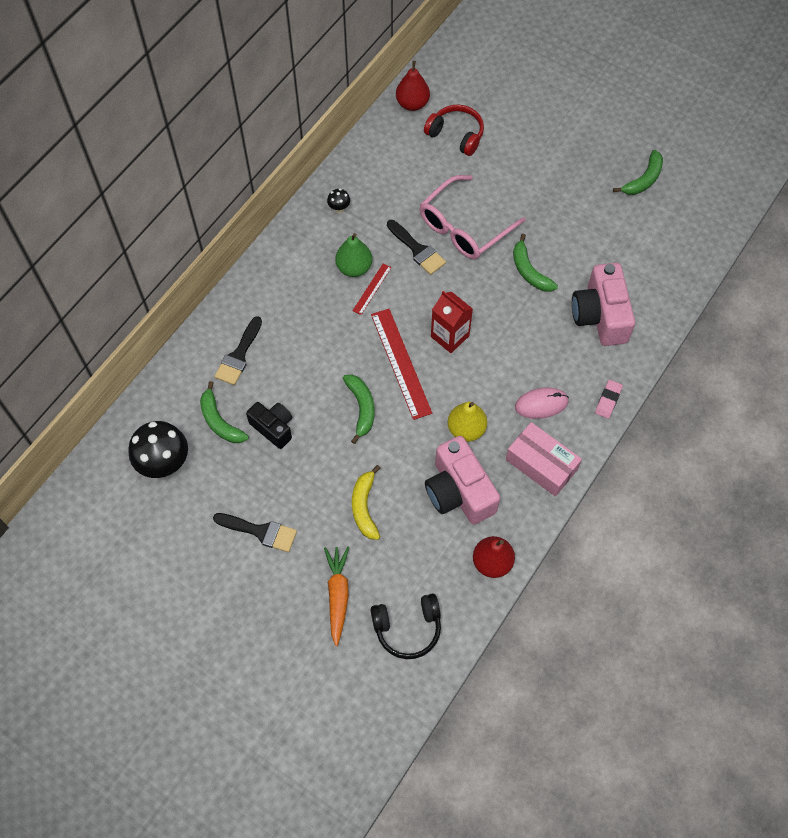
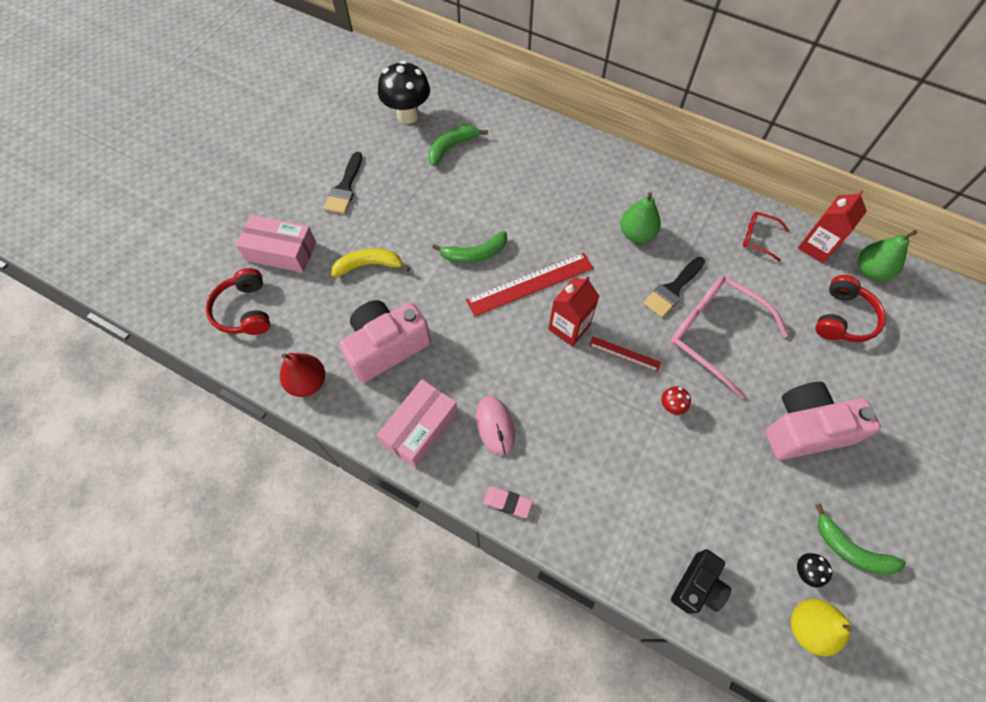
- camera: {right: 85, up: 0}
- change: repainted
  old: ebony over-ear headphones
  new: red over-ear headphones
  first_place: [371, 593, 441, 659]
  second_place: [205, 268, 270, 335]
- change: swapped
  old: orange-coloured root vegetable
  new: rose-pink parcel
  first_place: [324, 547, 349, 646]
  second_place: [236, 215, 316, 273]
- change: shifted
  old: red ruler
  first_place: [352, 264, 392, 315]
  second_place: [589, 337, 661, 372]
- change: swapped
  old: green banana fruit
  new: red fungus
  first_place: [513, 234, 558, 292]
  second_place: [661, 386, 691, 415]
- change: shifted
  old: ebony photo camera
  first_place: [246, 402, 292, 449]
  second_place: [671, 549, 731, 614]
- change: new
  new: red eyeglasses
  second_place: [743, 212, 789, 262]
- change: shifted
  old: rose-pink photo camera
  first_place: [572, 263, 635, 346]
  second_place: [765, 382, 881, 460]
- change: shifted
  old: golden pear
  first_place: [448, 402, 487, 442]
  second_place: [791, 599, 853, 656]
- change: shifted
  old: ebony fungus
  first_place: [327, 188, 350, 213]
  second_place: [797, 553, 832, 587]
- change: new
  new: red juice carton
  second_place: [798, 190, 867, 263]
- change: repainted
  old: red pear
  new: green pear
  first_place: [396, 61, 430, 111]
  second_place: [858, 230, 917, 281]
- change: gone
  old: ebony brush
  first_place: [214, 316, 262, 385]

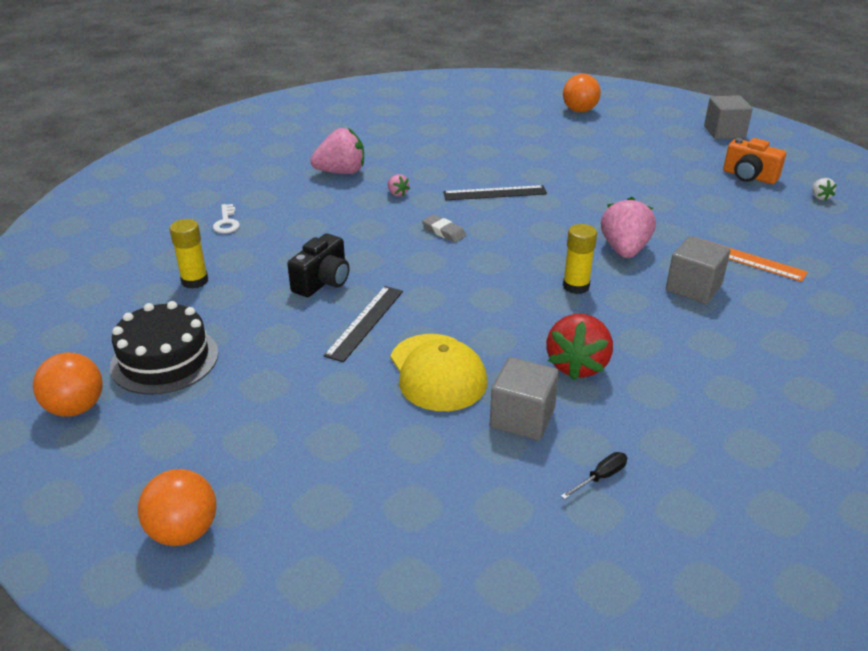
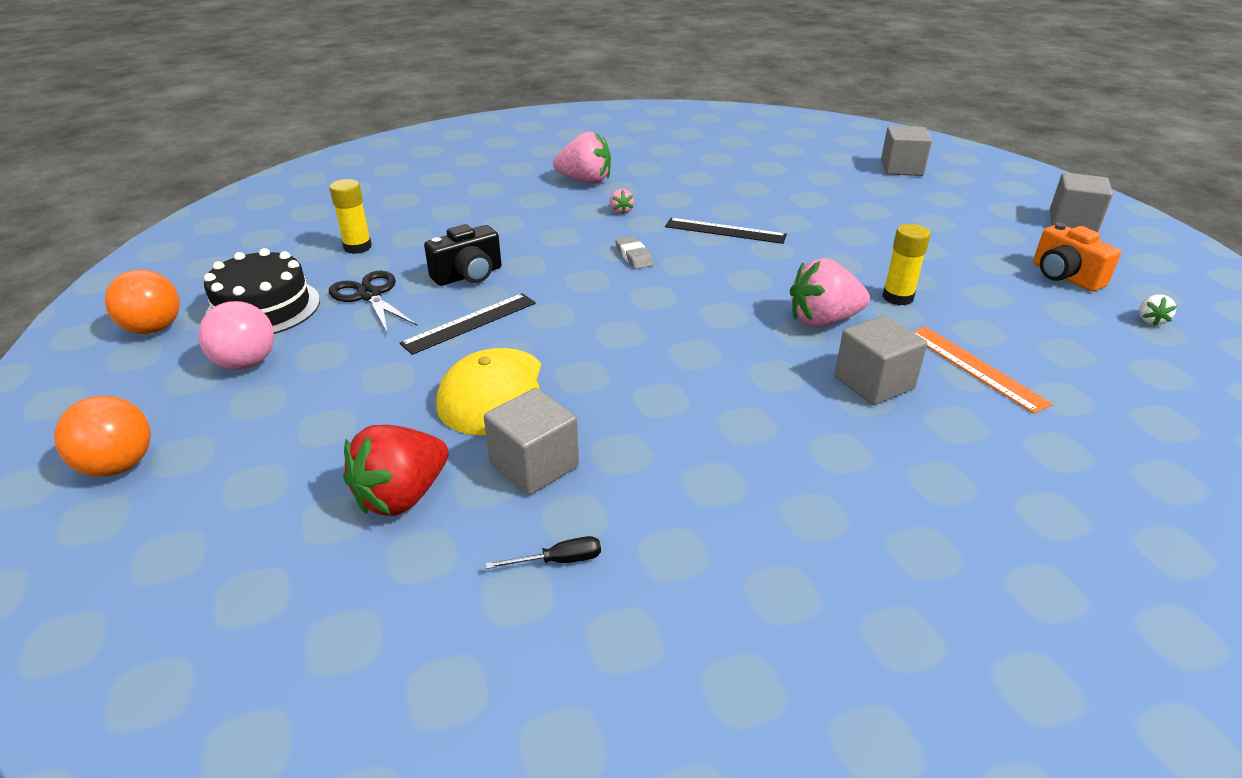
- camera: {right: 25, up: 0}
- change: new
  new: rose-pink ball
  second_place: [198, 301, 274, 370]
- change: new
  new: ebony scissors
  second_place: [329, 271, 417, 334]
- change: shifted
  old: red strawberry
  first_place: [546, 314, 613, 380]
  second_place: [343, 425, 448, 516]
- change: rotated
  old: rose-pink strawberry
  first_place: [601, 197, 656, 258]
  second_place: [790, 258, 870, 327]
  degrees: -135
- change: swapped
  old: orange-coloured ball
  new: ash-grey cube
  first_place: [563, 74, 601, 112]
  second_place: [881, 126, 932, 176]
- change: shifted
  old: golden glue stick
  first_place: [563, 224, 597, 294]
  second_place: [882, 224, 931, 306]
- change: gone
  old: snow-white key
  first_place: [213, 204, 240, 233]

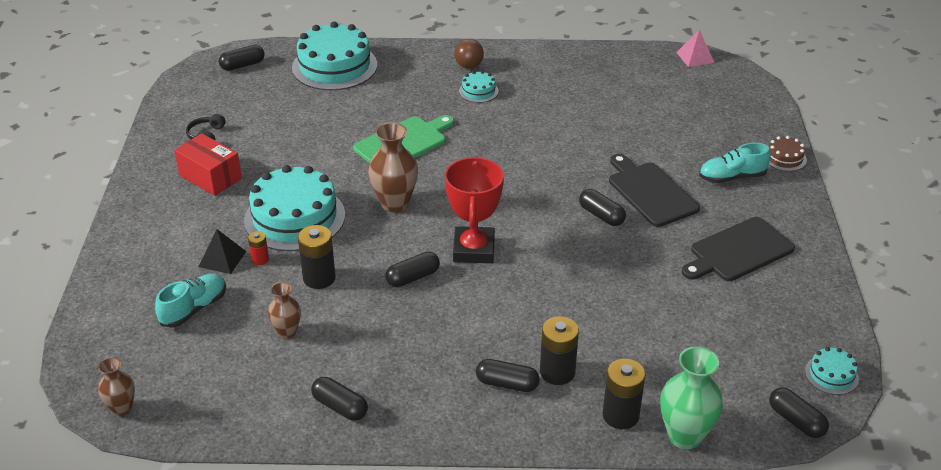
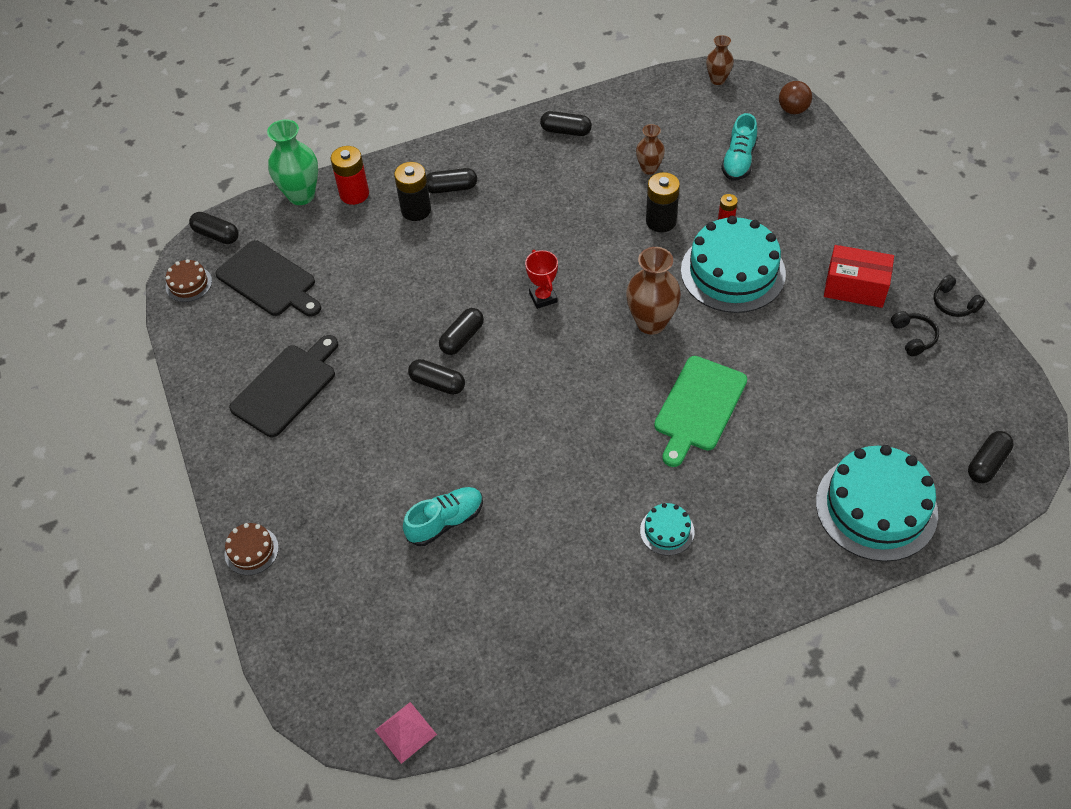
- camera: {right: 160, up: 15}
- change: repainted
  old: turquoise cake
  new: brown cake
  first_place: [805, 347, 859, 395]
  second_place: [166, 259, 212, 302]
- change: shifted
  old: ebony bread board
  first_place: [609, 154, 700, 227]
  second_place: [216, 240, 321, 317]
- change: repainted
  old: ebony battery
  new: red battery
  first_place: [602, 359, 646, 429]
  second_place: [331, 146, 369, 205]
- change: shifted
  old: turquoise sneaker
  first_place: [699, 143, 771, 183]
  second_place: [403, 487, 483, 546]
- change: shifted
  old: ebony pill shape
  first_place: [386, 251, 440, 287]
  second_place: [439, 308, 484, 355]
- change: scaled
  old: red prize cup
  first_place: [445, 156, 504, 263]
  second_place: [525, 250, 558, 309]
  factor: 0.55
- change: shifted
  old: brown ball
  first_place: [454, 39, 484, 69]
  second_place: [779, 81, 812, 114]
- change: new
  new: ebony over-ear headphones
  second_place: [934, 275, 985, 317]
- change: gone
  old: ebony solid pyramid
  first_place: [198, 229, 246, 274]

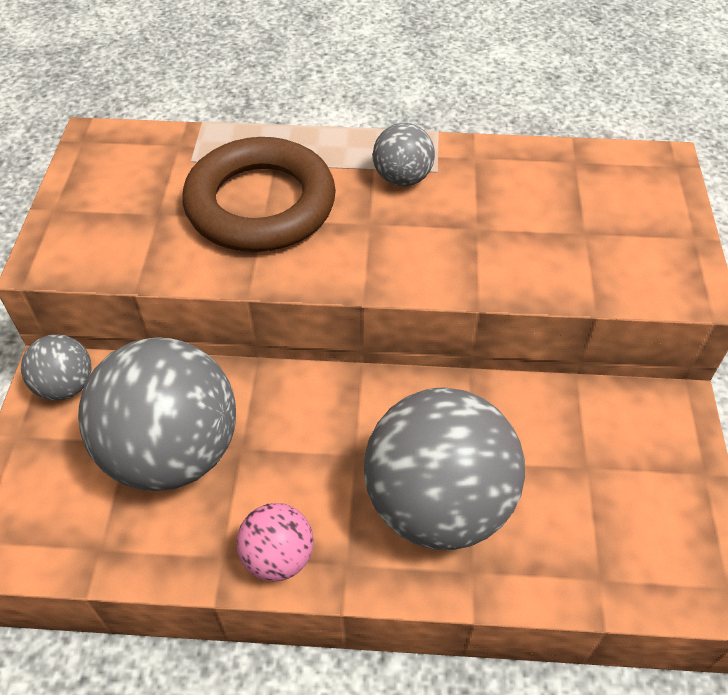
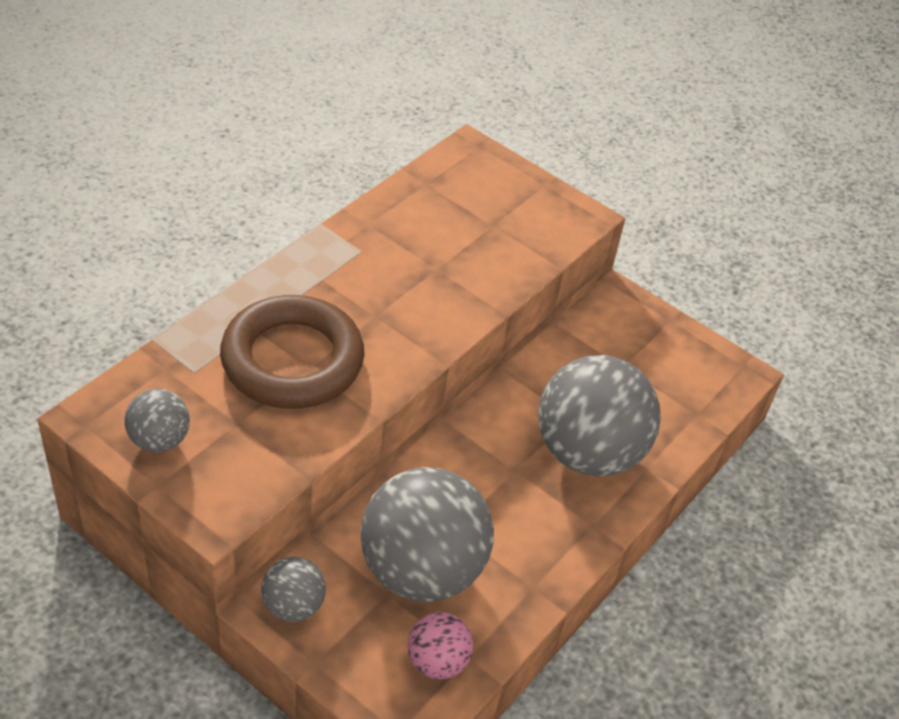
- camera: {right: -60, up: -5}
- change: shifted
  old: ash-grey ball
  first_place: [373, 123, 435, 186]
  second_place: [125, 389, 190, 452]
- change: shifted
  old: rose-pink ball
  first_place: [237, 503, 314, 582]
  second_place: [408, 612, 473, 680]

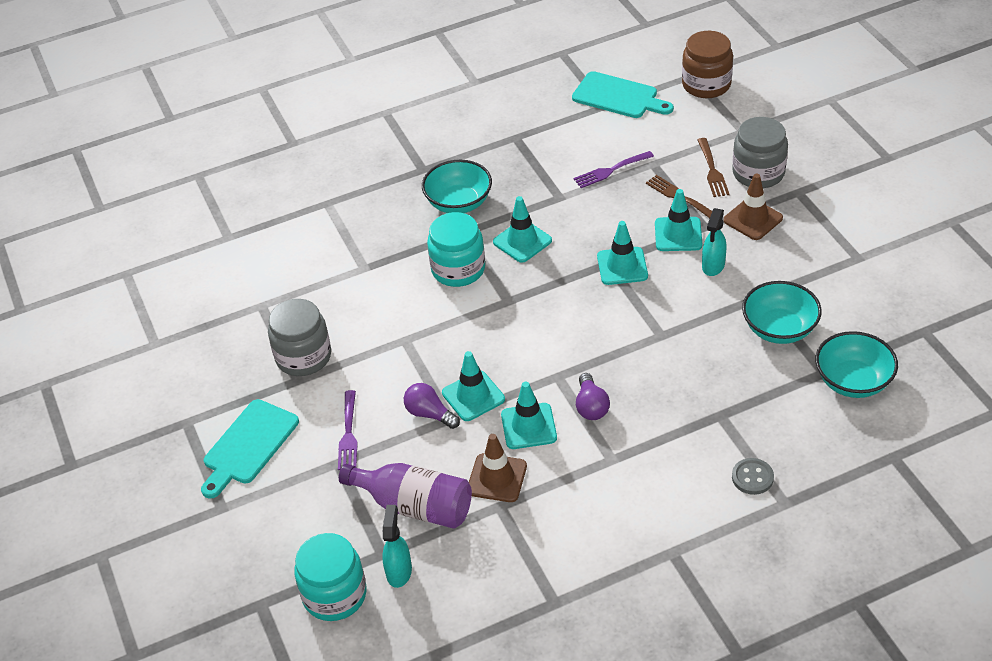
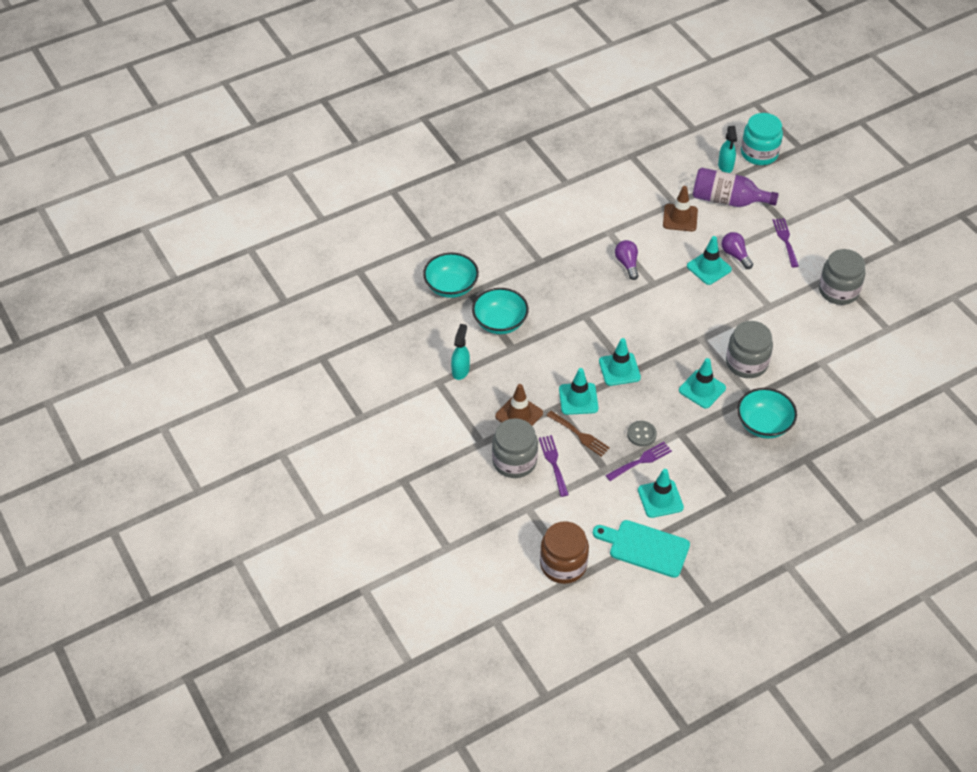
- camera: {right: 170, up: 5}
- change: shifted
  old: turquoise spray bottle
  first_place: [702, 208, 726, 276]
  second_place: [451, 324, 470, 380]
- change: repainted
  old: brown fork
  new: royal purple fork
  first_place: [698, 138, 730, 197]
  second_place: [539, 435, 569, 497]
- change: shifted
  old: ash-grey button
  first_place: [732, 458, 774, 495]
  second_place: [627, 421, 657, 447]
- change: shifted
  old: turquoise safety cone
  first_place: [501, 382, 557, 449]
  second_place: [638, 469, 684, 518]
- change: rotated
  old: royal purple lightbulb
  first_place: [404, 383, 460, 429]
  second_place: [722, 232, 753, 269]
  degrees: -150
- change: repainted
  old: turquoise preserve jar
  new: ash-grey preserve jar
  first_place: [427, 212, 485, 287]
  second_place: [726, 321, 773, 378]
- change: gone
  old: turquoise bread board
  first_place: [201, 399, 299, 499]

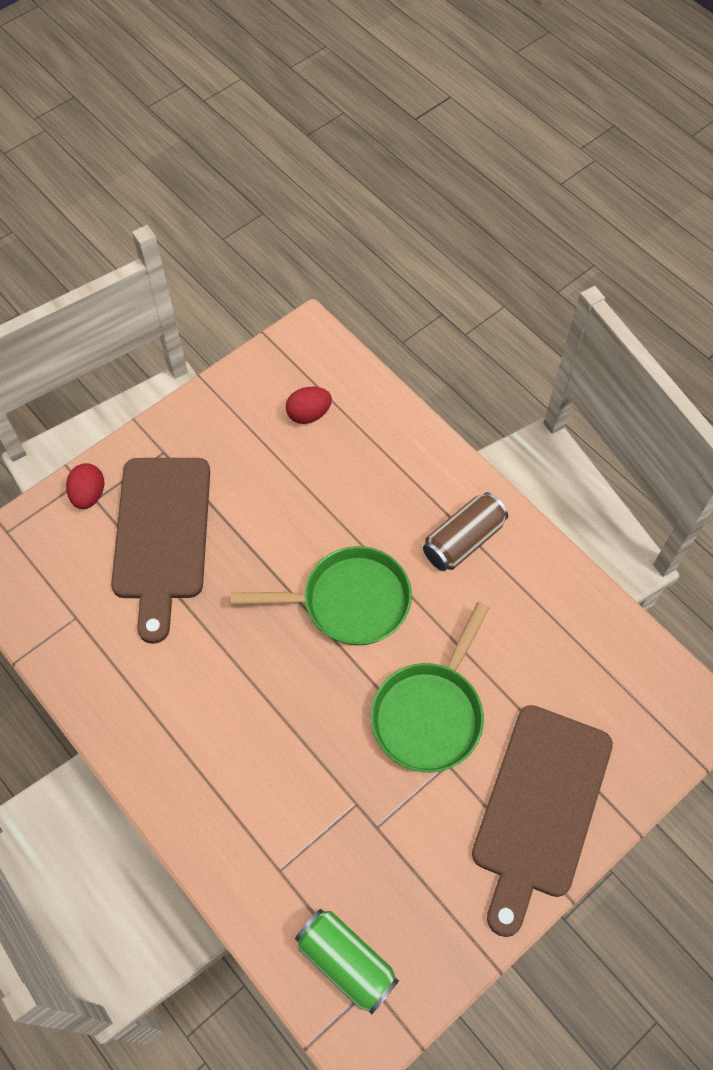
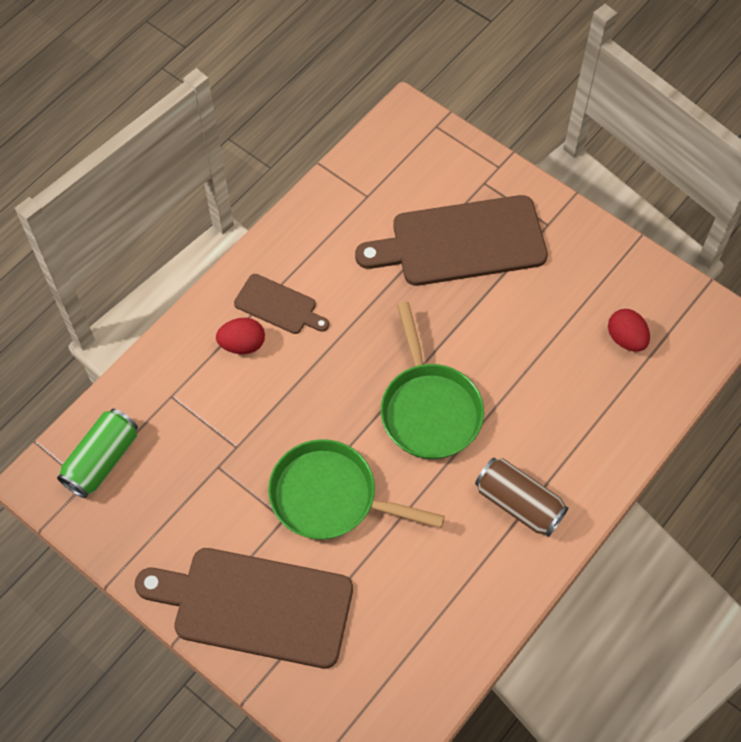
- camera: {right: 80, up: 0}
- change: shifted
  old: red toy egg
  first_place: [66, 463, 105, 509]
  second_place: [216, 318, 265, 354]
- change: new
  new: brown bread board
  second_place: [234, 274, 329, 334]

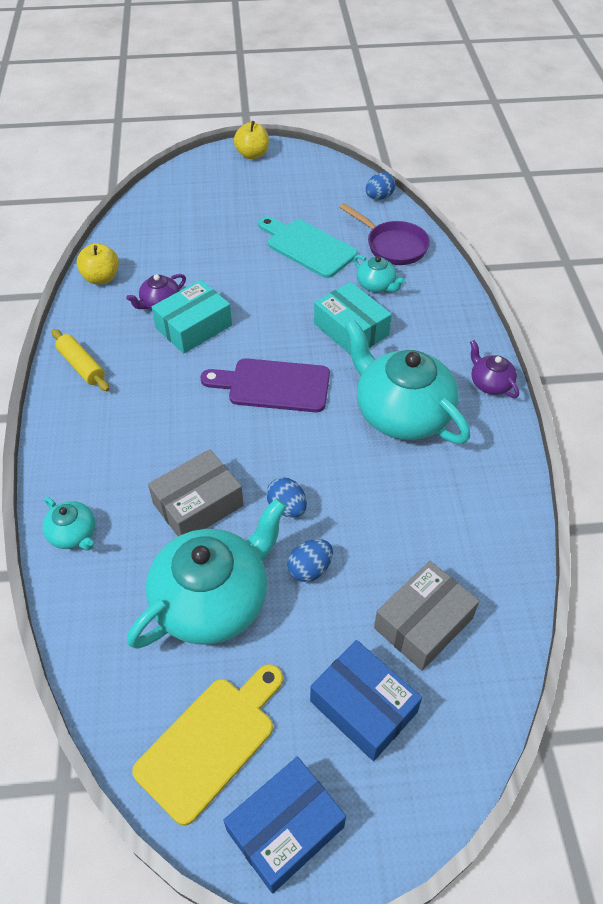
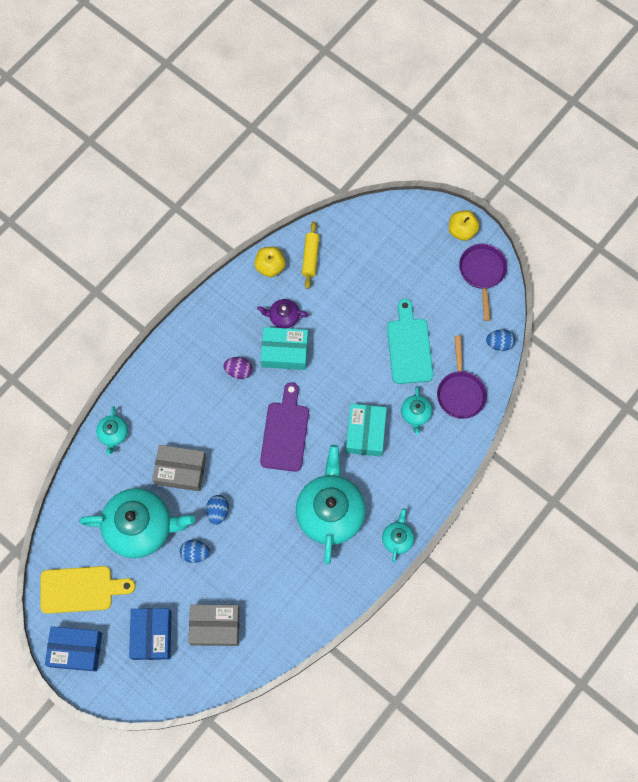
- camera: {right: 45, up: 20}
- change: new
  new: royal purple toy egg
  second_place: [223, 357, 252, 379]
- change: rotated
  old: royal purple bread board
  first_place: [201, 358, 330, 412]
  second_place: [260, 382, 309, 472]
  degrees: 45
- change: shifted
  old: golden dough roller
  first_place: [52, 329, 109, 391]
  second_place: [302, 221, 320, 289]
- change: repainted
  old: royal purple tea pot
  new: turquoise tea pot
  first_place: [470, 340, 519, 398]
  second_place: [382, 509, 414, 563]
- change: new
  new: royal purple skillet
  second_place: [459, 244, 507, 321]

